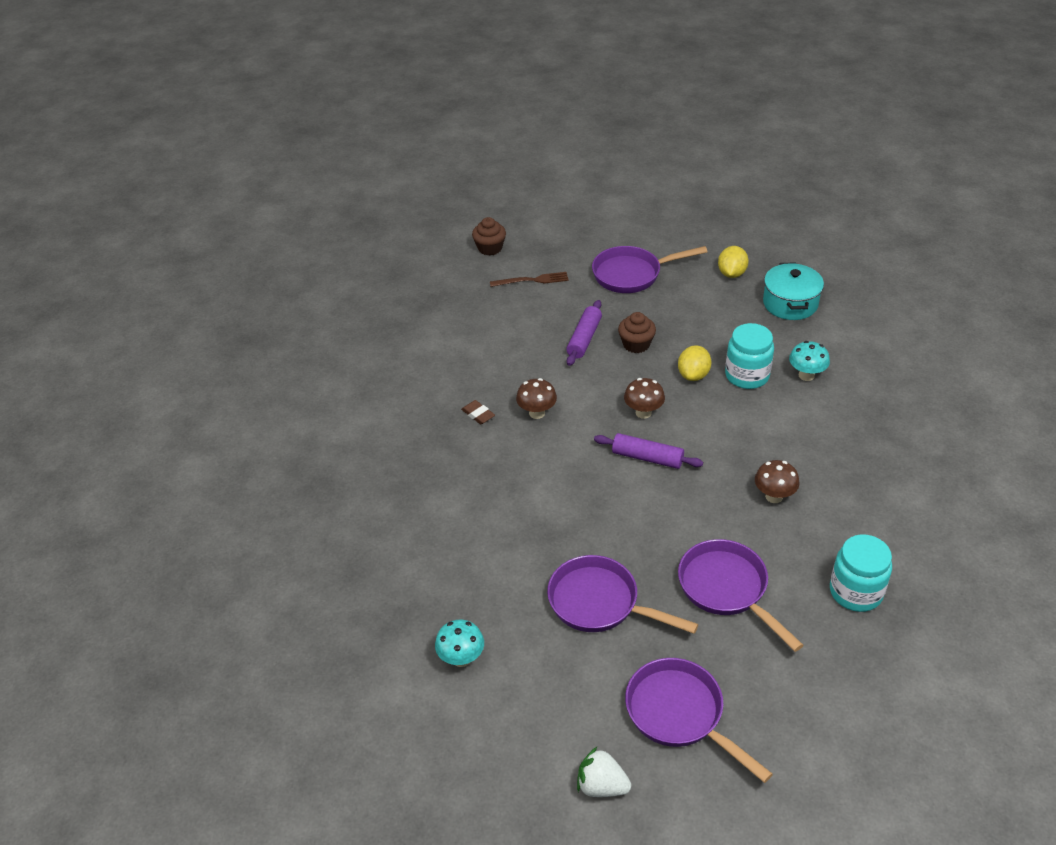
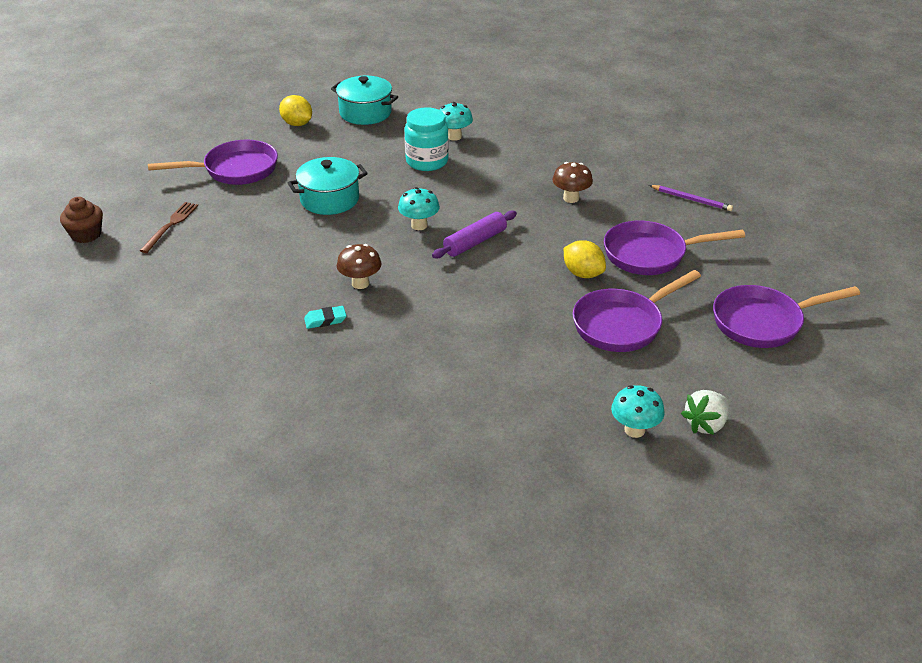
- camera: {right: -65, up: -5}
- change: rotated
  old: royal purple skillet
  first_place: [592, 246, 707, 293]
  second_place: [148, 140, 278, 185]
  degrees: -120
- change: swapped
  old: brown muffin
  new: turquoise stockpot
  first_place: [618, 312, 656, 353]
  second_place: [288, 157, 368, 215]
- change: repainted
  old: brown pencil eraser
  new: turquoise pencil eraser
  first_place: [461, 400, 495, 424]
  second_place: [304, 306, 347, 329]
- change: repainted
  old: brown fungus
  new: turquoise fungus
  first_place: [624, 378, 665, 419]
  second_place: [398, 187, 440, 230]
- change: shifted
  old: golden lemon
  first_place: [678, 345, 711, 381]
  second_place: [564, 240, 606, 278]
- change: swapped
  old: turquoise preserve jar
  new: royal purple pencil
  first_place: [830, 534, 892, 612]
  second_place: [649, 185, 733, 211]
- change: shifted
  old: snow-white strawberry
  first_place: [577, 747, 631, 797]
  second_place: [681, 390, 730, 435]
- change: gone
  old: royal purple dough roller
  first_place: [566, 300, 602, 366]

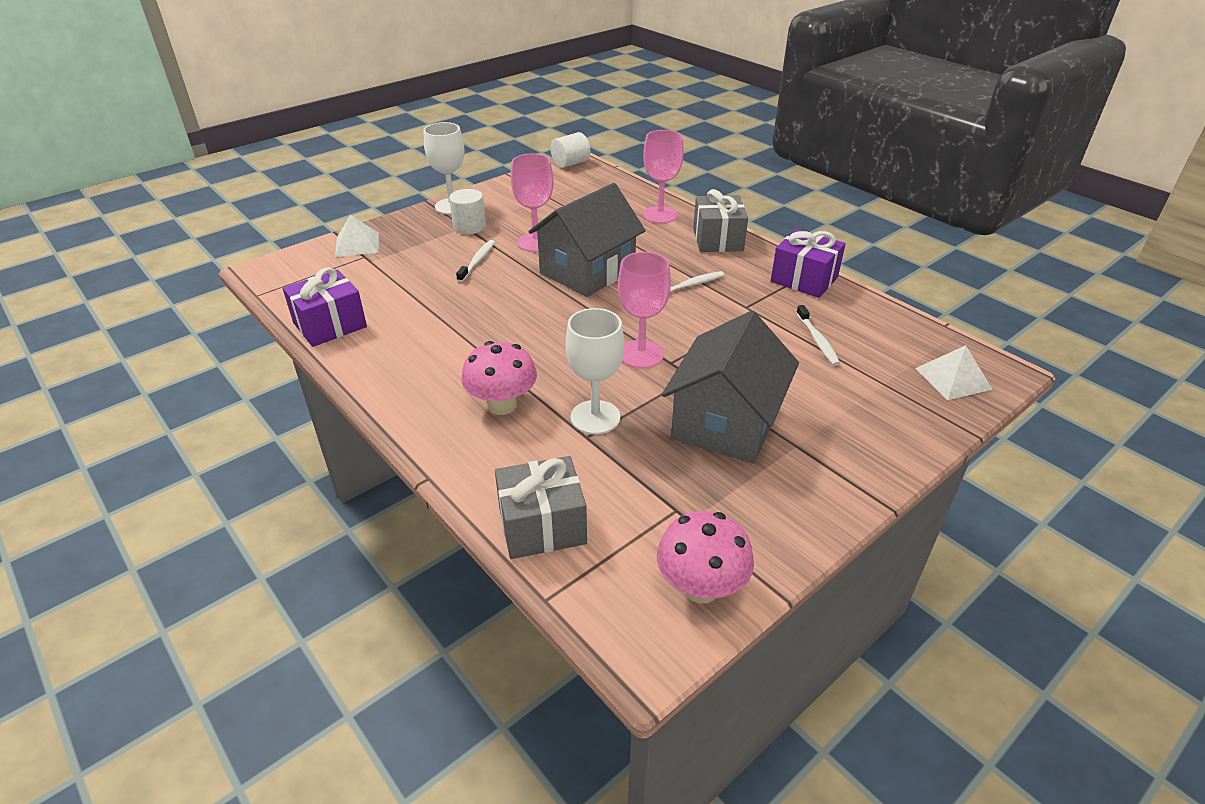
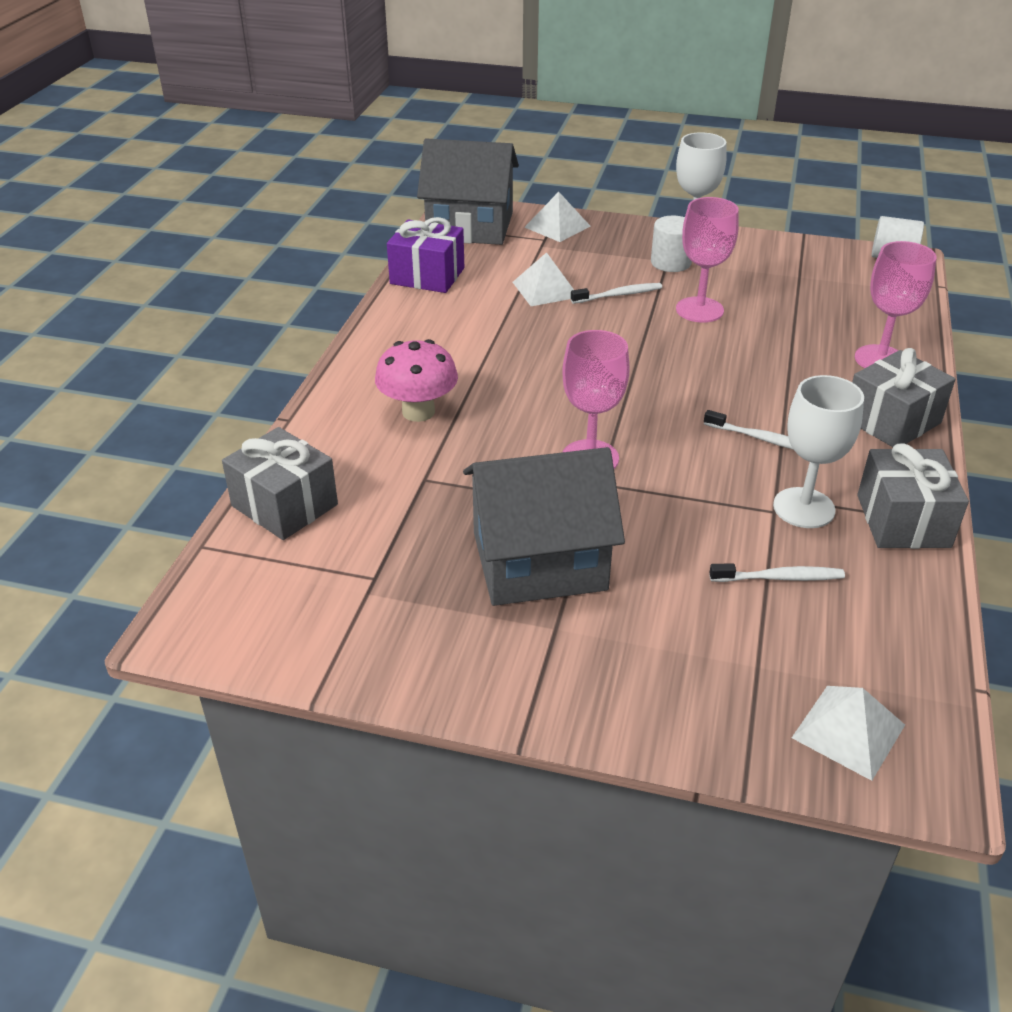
- camera: {right: 55, up: 0}
- change: shifted
  old: ash-grey toy house
  first_place: [528, 183, 646, 297]
  second_place: [417, 138, 519, 245]
- change: new
  new: snow-white solid pyramid
  second_place: [513, 252, 574, 306]
- change: rotated
  old: snow-white tooth brush
  first_place: [796, 305, 840, 366]
  second_place: [709, 563, 845, 582]
  degrees: -135
- change: shifted
  old: snow-white chalice
  first_place: [565, 308, 624, 434]
  second_place: [773, 375, 864, 528]
- change: repainted
  old: royal purple present
  new: ash-grey present
  first_place: [771, 229, 846, 298]
  second_place: [857, 443, 969, 549]
- change: gone
  old: rose-pink fungus
  first_place: [657, 511, 754, 603]

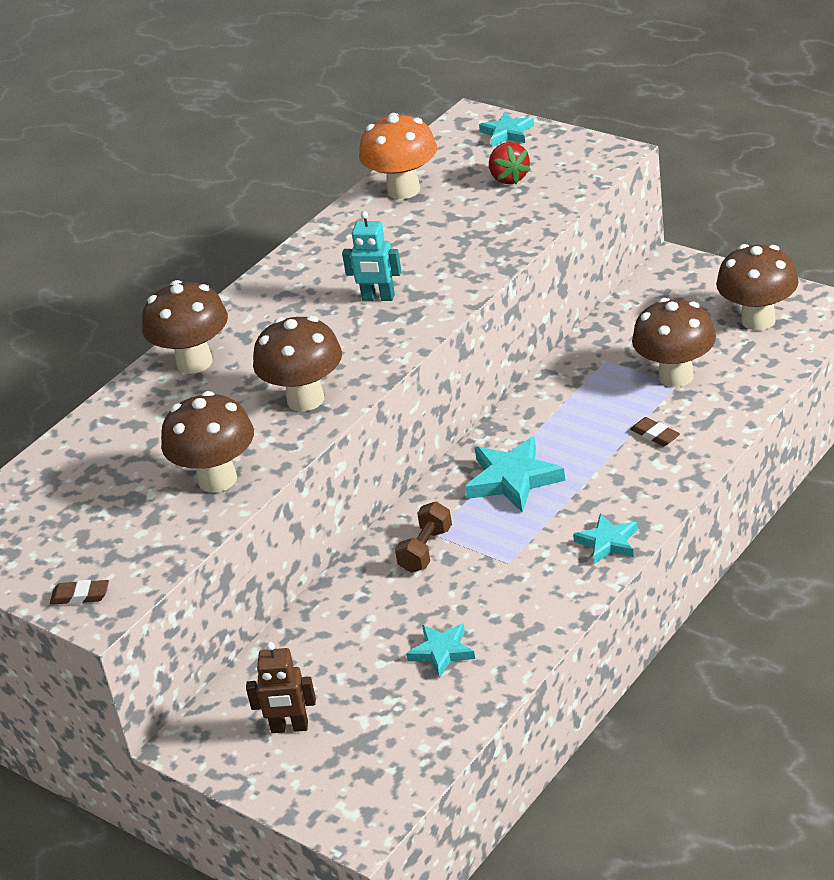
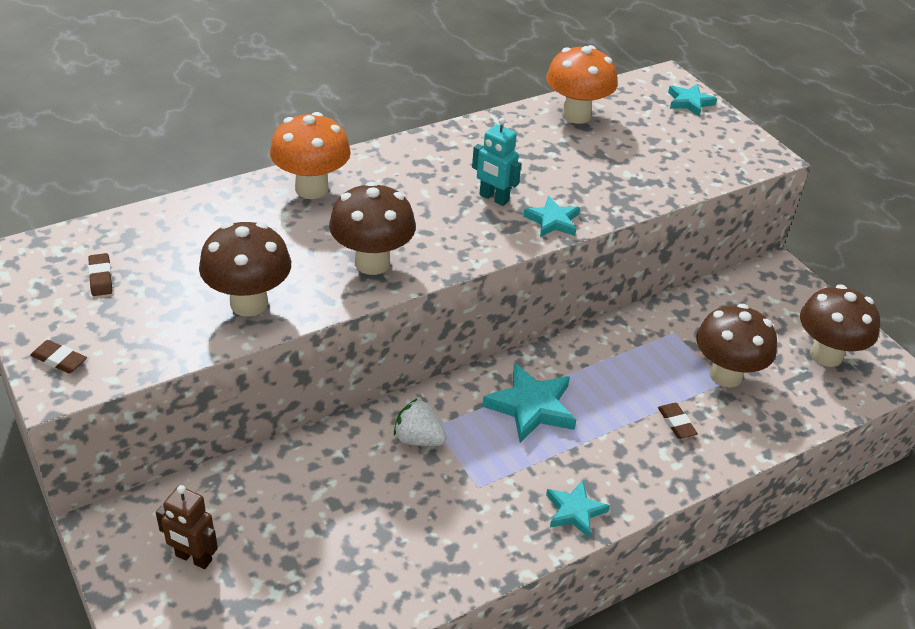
- camera: {right: 15, up: 5}
- change: new
  new: brown pencil eraser
  second_place: [88, 253, 112, 296]
- change: repainted
  old: brown fungus
  new: orange-coloured fungus
  first_place: [142, 280, 228, 374]
  second_place: [270, 112, 351, 199]
- change: swapped
  old: brown free weight
  new: snow-white strawberry
  first_place: [395, 502, 452, 573]
  second_place: [394, 398, 447, 446]
- change: shifted
  old: turquoise five-pointed star
  first_place: [406, 623, 475, 678]
  second_place: [523, 196, 580, 237]
- change: gone
  old: red strawberry
  first_place: [489, 142, 531, 184]

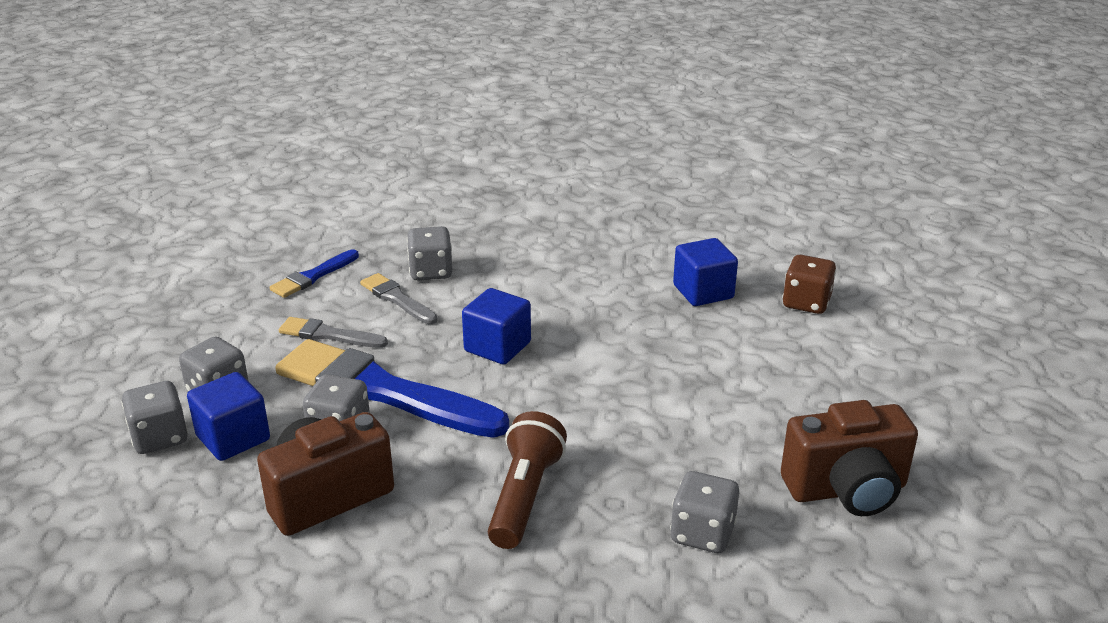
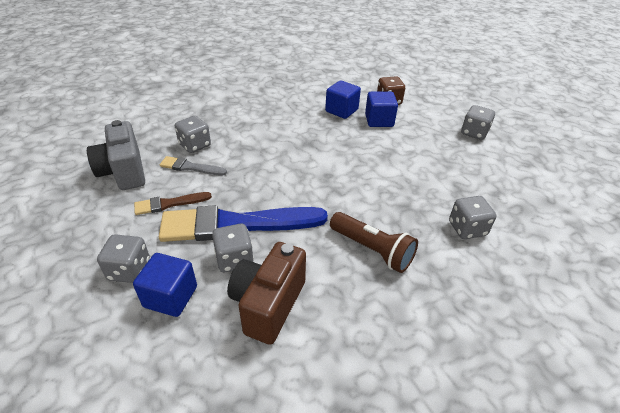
- camera: {right: -35, up: 10}
- change: swapped
  old: royal blue brush
  new: ash-grey photo camera
  first_place: [270, 249, 359, 298]
  second_place: [87, 120, 145, 190]
- change: repainted
  old: ash-grey brush
  new: brown brush
  first_place: [279, 317, 388, 348]
  second_place: [134, 192, 212, 215]
- change: rotated
  old: brown pocket torch
  first_place: [488, 411, 567, 549]
  second_place: [330, 212, 418, 273]
  degrees: 150
- change: shifted
  old: royal blue cube
  first_place: [462, 288, 531, 364]
  second_place: [365, 92, 398, 127]
- change: shifted
  old: ash-grey dice
  first_place: [121, 381, 188, 454]
  second_place: [461, 105, 495, 140]
- change: gone
  old: brown photo camera
  first_place: [781, 400, 918, 516]

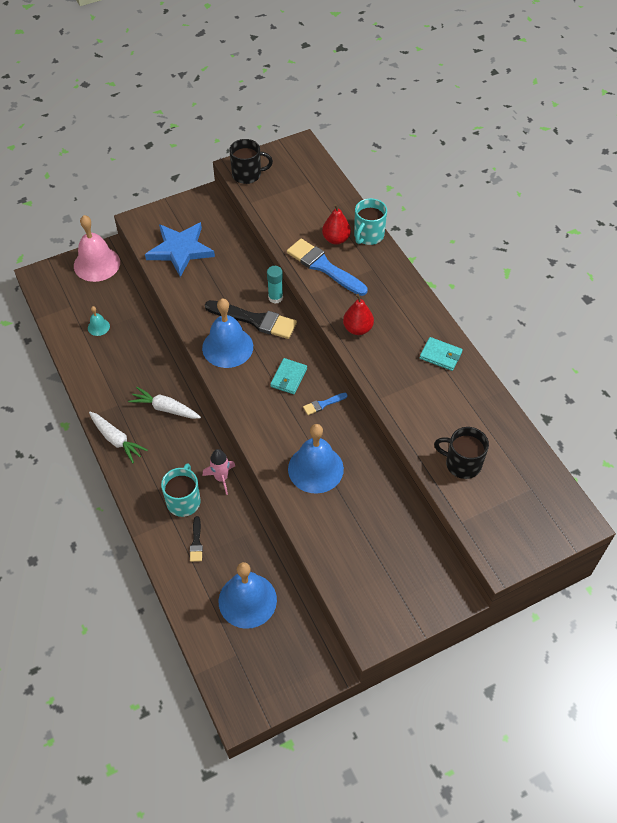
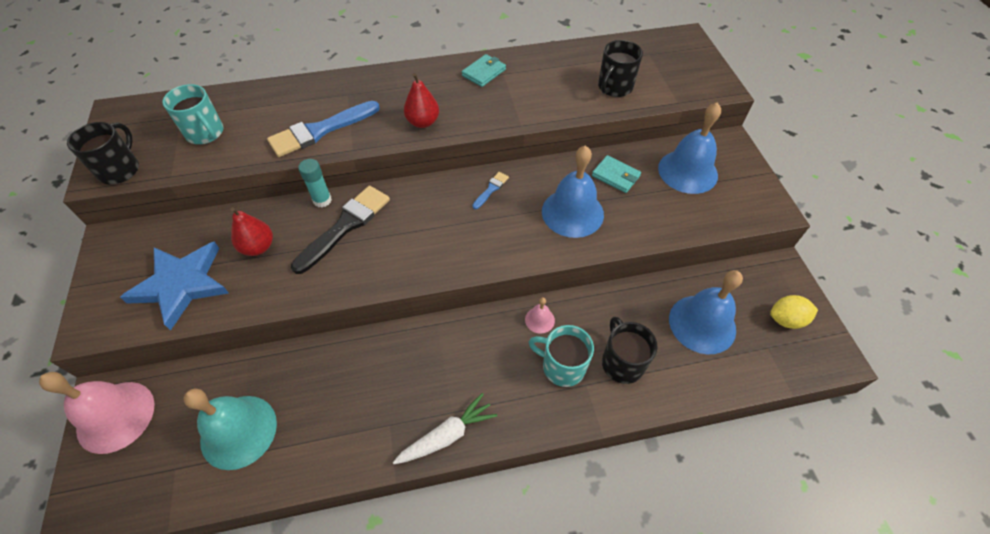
- camera: {right: -75, up: 0}
- change: shifted
  old: turquoise tea mug
  first_place: [354, 198, 387, 245]
  second_place: [162, 84, 223, 144]
- change: scaled
  old: turquoise school bell
  first_place: [88, 306, 110, 336]
  second_place: [183, 388, 277, 470]
  factor: 2.2
- change: shifted
  old: red pear
  first_place: [322, 204, 351, 245]
  second_place: [230, 207, 273, 256]
- change: rotated
  old: royal blue brush
  first_place: [303, 393, 348, 415]
  second_place: [472, 172, 509, 209]
  degrees: -135
- change: swapped
  old: rose-pink rocket
  new: rose-pink school bell
  first_place: [203, 449, 235, 495]
  second_place: [525, 297, 555, 334]
- change: shifted
  old: turquoise billfold
  first_place: [270, 358, 307, 394]
  second_place: [592, 155, 641, 193]
- change: swapped
  old: ebony brush
  new: ebony tea mug
  first_place: [190, 516, 203, 562]
  second_place: [602, 316, 658, 384]
- change: shifted
  old: royal blue school bell
  first_place: [202, 299, 253, 368]
  second_place: [658, 102, 721, 194]
- change: new
  new: golden lemon
  second_place: [770, 295, 818, 329]
- change: gone
  old: snow-white root vegetable
  first_place: [128, 387, 201, 419]

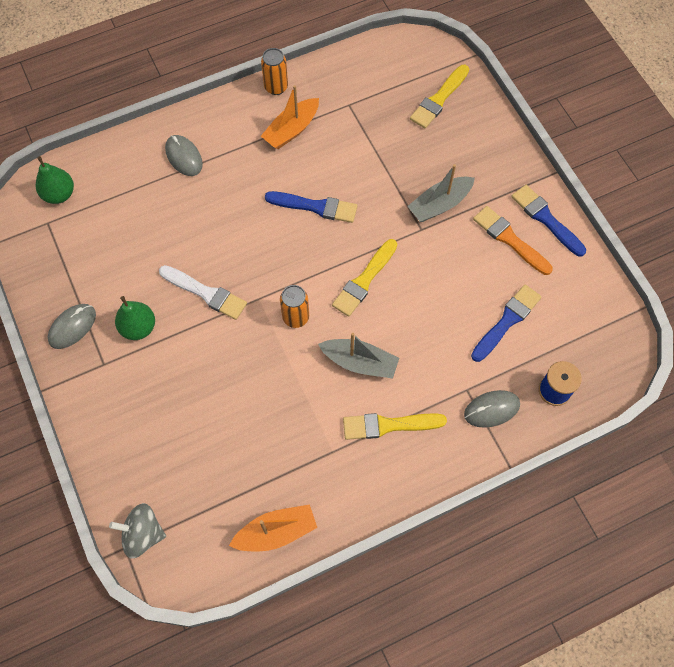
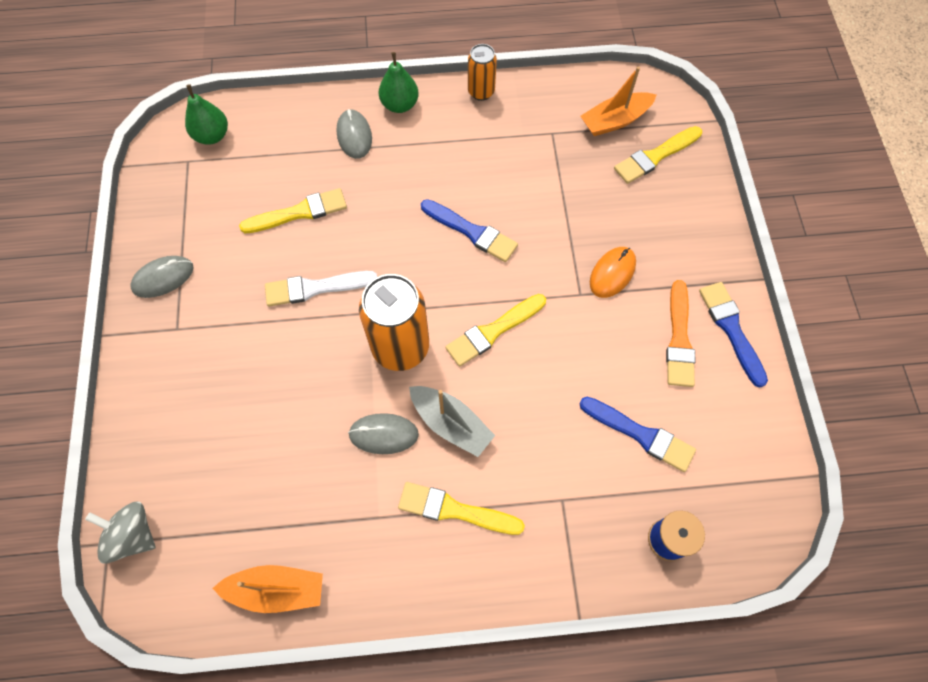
- camera: {right: 20, up: 0}
- change: new
  new: golden brush
  second_place: [239, 188, 347, 233]
- change: rotated
  old: snow-white brush
  first_place: [159, 265, 247, 320]
  second_place: [265, 271, 377, 306]
  degrees: 120
- change: shifted
  old: ash-grey mouse
  first_place: [464, 390, 520, 428]
  second_place: [348, 413, 419, 454]
- change: scaled
  old: orange-coloured soda can
  first_place: [280, 285, 309, 328]
  second_place: [359, 274, 429, 371]
  factor: 1.83
- change: shifted
  old: green pear
  first_place: [115, 296, 155, 340]
  second_place: [379, 52, 419, 113]
- change: rotated
  old: royal blue brush
  first_place: [471, 285, 542, 362]
  second_place: [579, 397, 696, 472]
  degrees: 60
- change: shifted
  old: orange-coloured boat
  first_place: [261, 85, 319, 149]
  second_place: [581, 66, 656, 136]
- change: swapped
  old: ash-grey boat
  new: orange-coloured mouse
  first_place: [408, 164, 475, 222]
  second_place: [590, 247, 636, 298]
- change: rotated
  old: orange-coloured brush
  first_place: [473, 206, 553, 275]
  second_place: [666, 280, 695, 387]
  degrees: -150

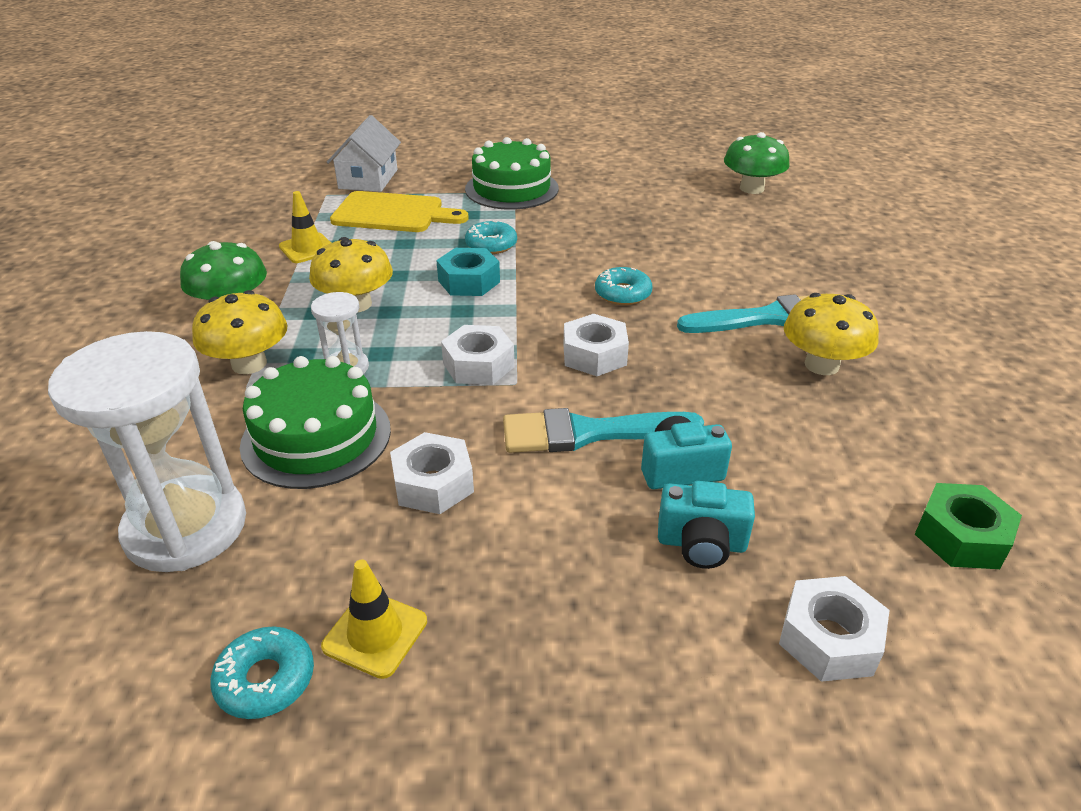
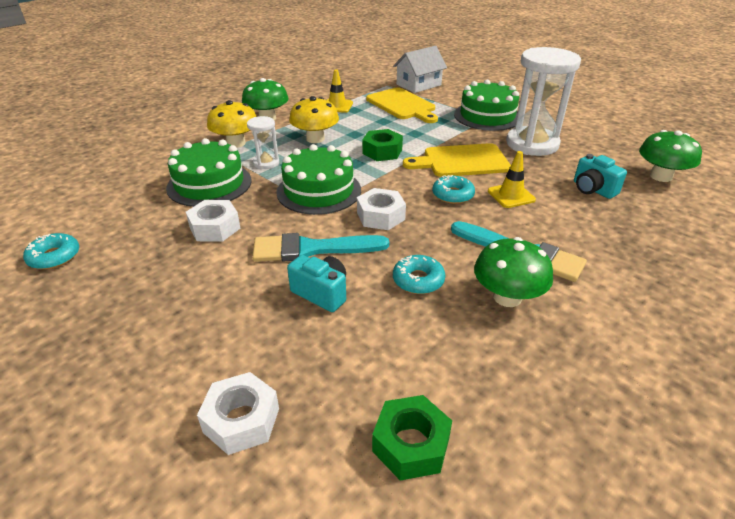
- camera: {right: 45, up: 0}
- change: rotated
  old: turquoise brush
  first_place: [503, 408, 704, 453]
  second_place: [252, 233, 389, 262]
  degrees: -45
- change: swapped
  old: snow-white hex nut
  new: green cake
  first_place: [441, 325, 514, 385]
  second_place: [276, 144, 361, 215]
- change: repainted
  old: turquoise hex nut
  new: green hex nut
  first_place: [436, 248, 500, 296]
  second_place: [362, 129, 403, 161]
- change: shifted
  old: turquoise doughnut
  first_place: [465, 221, 517, 254]
  second_place: [393, 255, 446, 294]
- change: new
  new: golden bread board
  second_place: [403, 143, 511, 177]
- change: repainted
  old: golden fungus
  new: green fungus
  first_place: [784, 293, 879, 375]
  second_place: [474, 237, 553, 307]
- change: shifted
  old: golden safety cone
  first_place: [321, 559, 427, 679]
  second_place: [488, 151, 536, 208]
- change: shifted
  old: snow-white sand timer
  first_place: [48, 331, 246, 572]
  second_place: [506, 47, 581, 156]
- change: shifted
  old: turquoise photo camera
  first_place: [658, 481, 755, 569]
  second_place: [574, 154, 627, 199]

